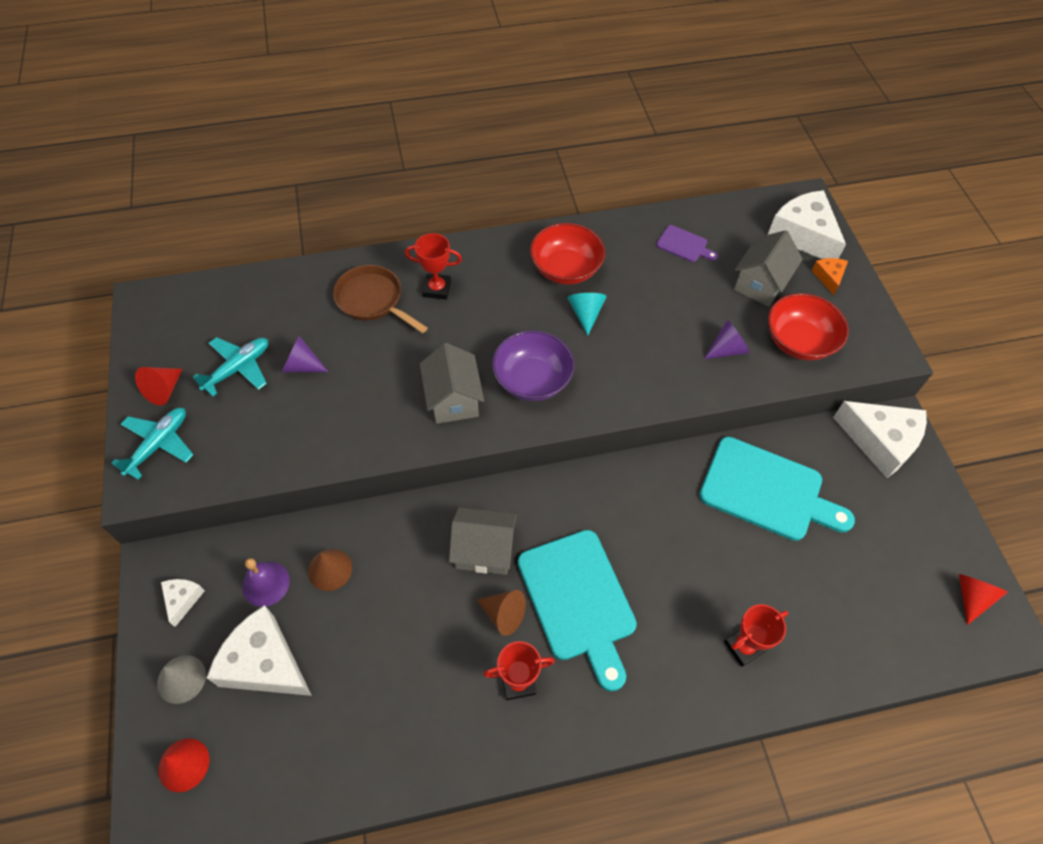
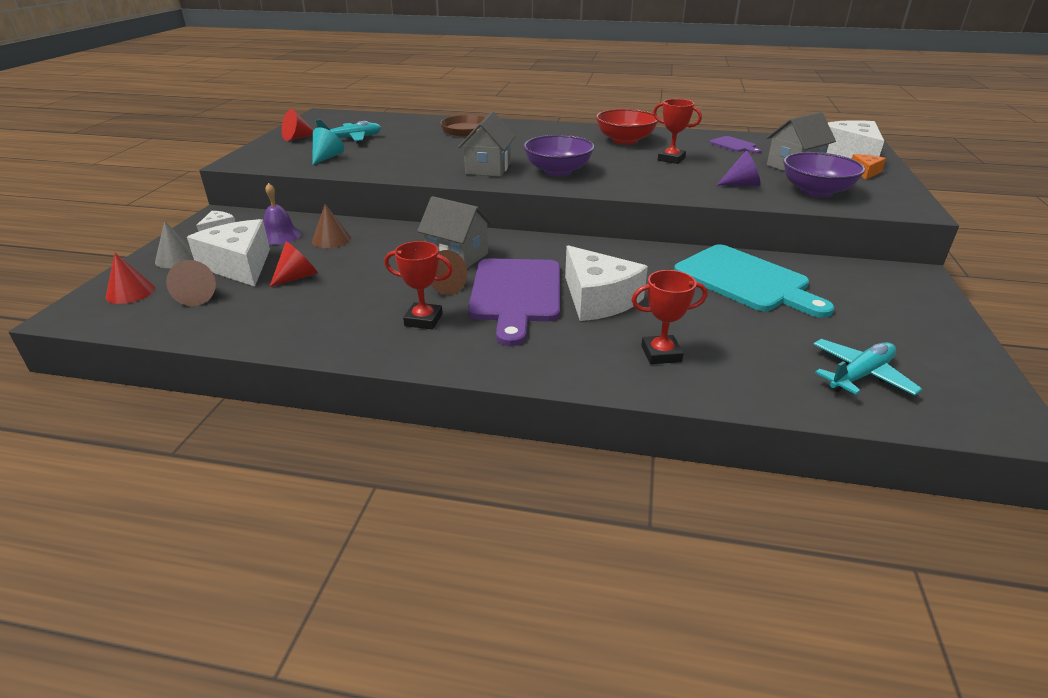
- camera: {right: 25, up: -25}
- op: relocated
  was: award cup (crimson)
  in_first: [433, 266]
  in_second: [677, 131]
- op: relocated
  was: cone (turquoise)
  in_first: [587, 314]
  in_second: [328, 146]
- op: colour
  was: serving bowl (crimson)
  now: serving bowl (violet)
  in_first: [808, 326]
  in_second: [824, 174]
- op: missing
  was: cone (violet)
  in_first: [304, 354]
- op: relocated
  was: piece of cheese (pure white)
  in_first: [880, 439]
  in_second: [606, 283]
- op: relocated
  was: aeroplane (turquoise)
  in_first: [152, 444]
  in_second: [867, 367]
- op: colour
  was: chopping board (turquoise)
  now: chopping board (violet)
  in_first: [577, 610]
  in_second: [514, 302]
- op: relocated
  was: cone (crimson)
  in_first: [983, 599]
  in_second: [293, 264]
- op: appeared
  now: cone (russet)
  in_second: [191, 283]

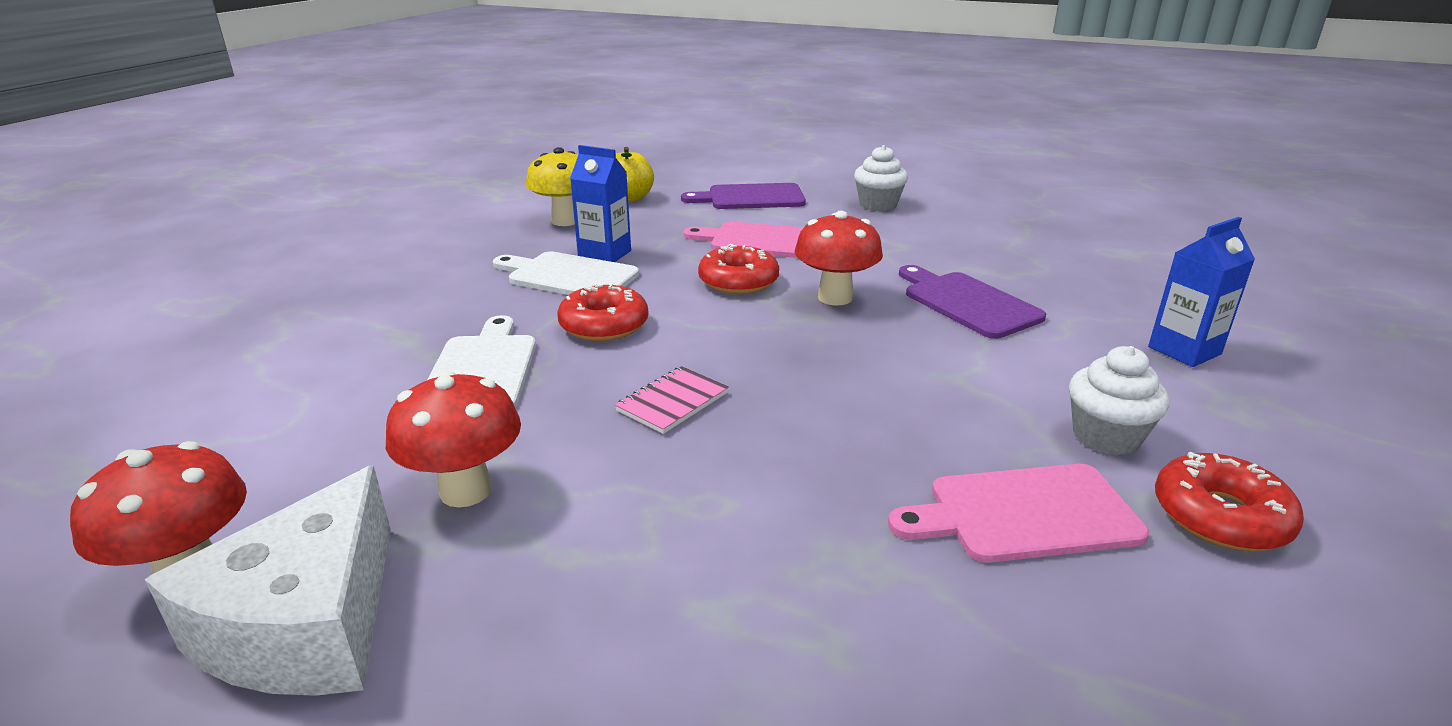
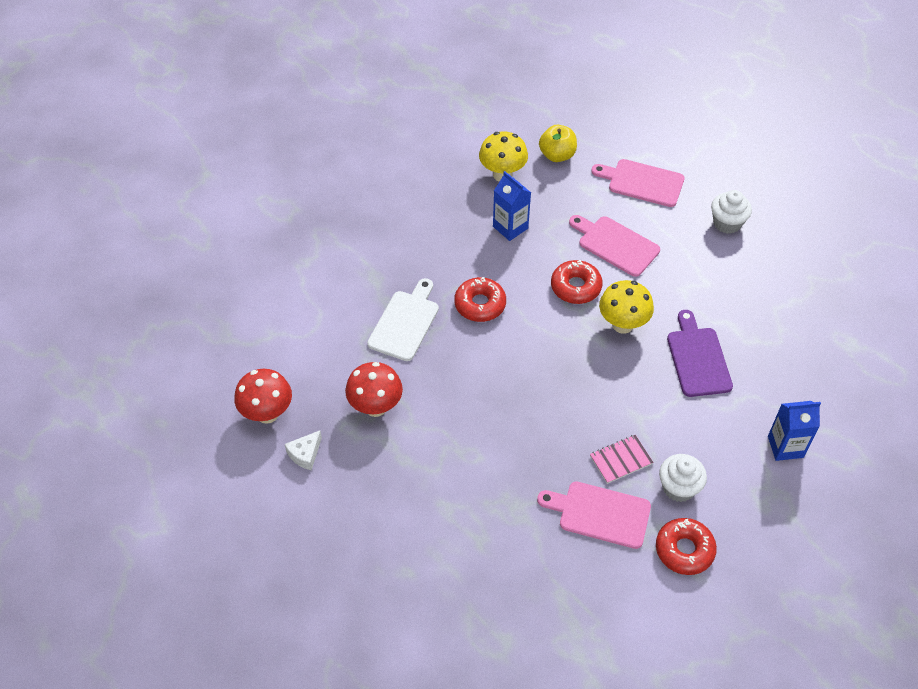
- camera: {right: 25, up: 25}
- op: colour
  was: chopping board (violet)
  now: chopping board (pink)
  in_first: [743, 196]
  in_second: [638, 183]
- op: colour
  was: toadstool (crimson)
  now: toadstool (yellow)
  in_first: [839, 258]
  in_second: [626, 307]
- op: missing
  was: chopping board (pure white)
  in_first: [566, 273]
- op: relocated
  was: notebook (pink)
  in_first: [672, 400]
  in_second: [621, 459]
- op: size
  was: piece of cheese (pure white)
  in_first: [267, 580]
  in_second: [303, 450]
  ratio: 0.44

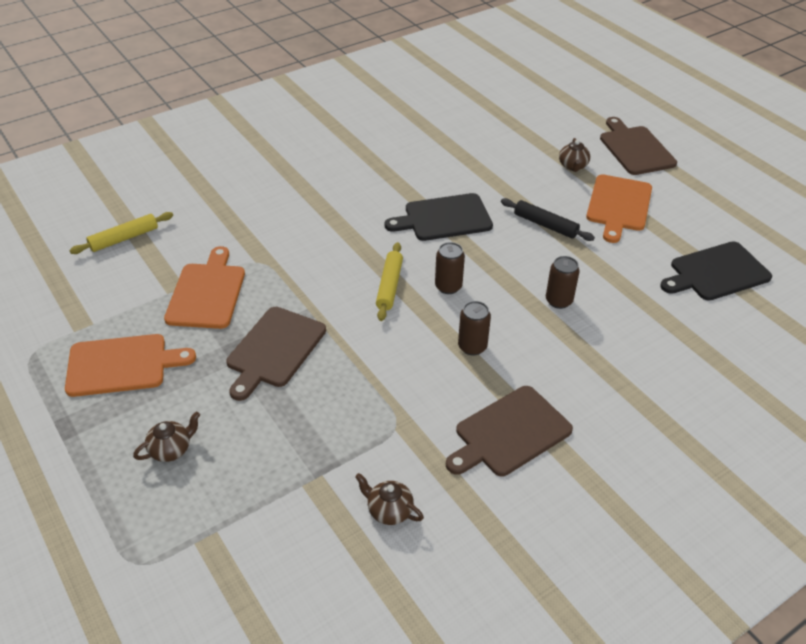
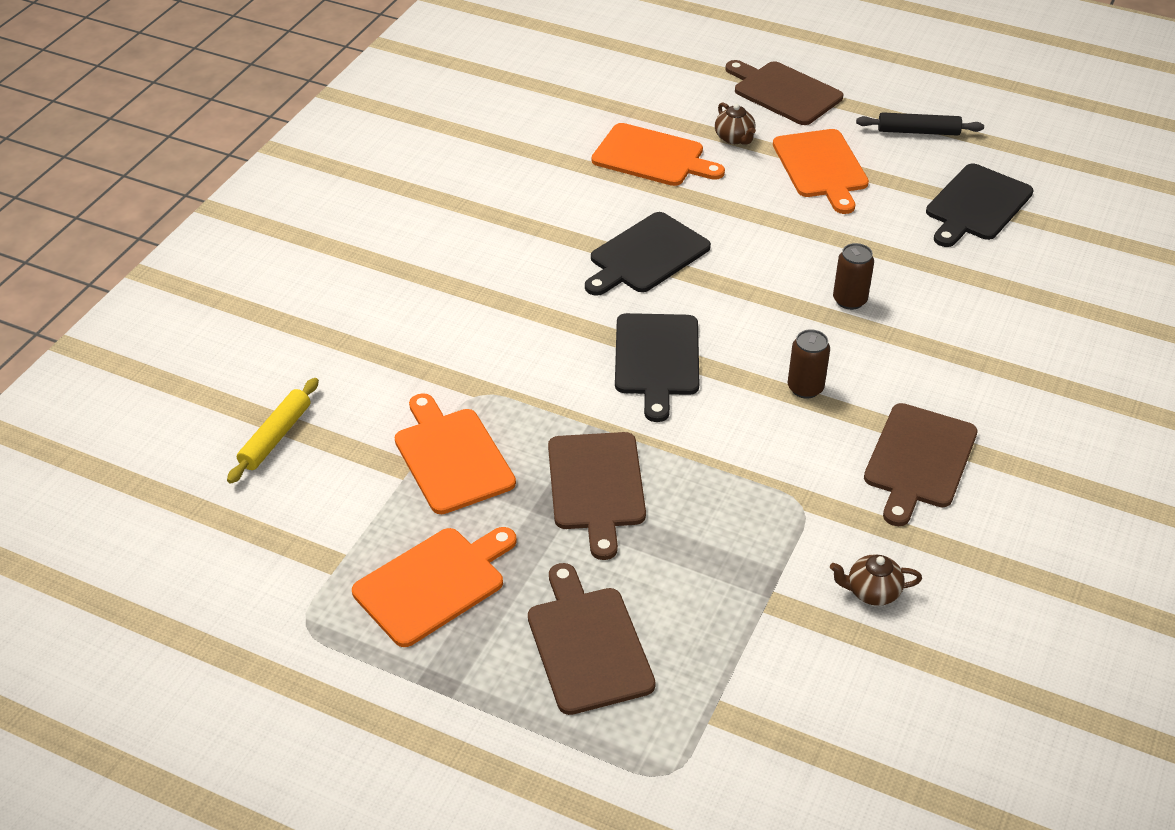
- camera: {right: -30, up: 0}
- op: relocated
  was: pastry roller (black)
  in_first: [548, 219]
  in_second: [920, 124]
- op: exchanged
  was: pastry roller (yellow)
  now: chopping board (black)
  in_first: [389, 281]
  in_second: [657, 367]
- op: missing
  was: tin (russet)
  in_first: [450, 268]
- op: exchanged
  was: tea pot (russet)
  now: chopping board (russet)
  in_first: [166, 437]
  in_second: [592, 639]
- op: appeared
  now: chopping board (orange-coloured)
  in_second: [658, 154]

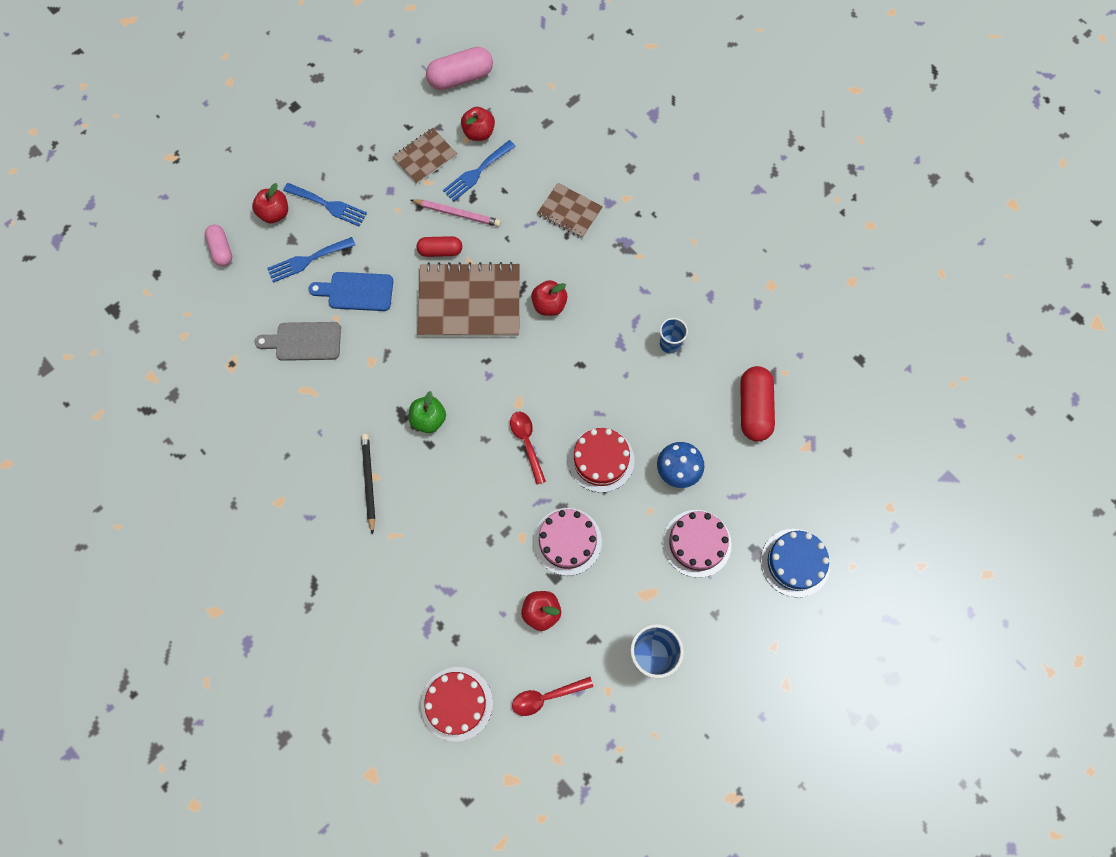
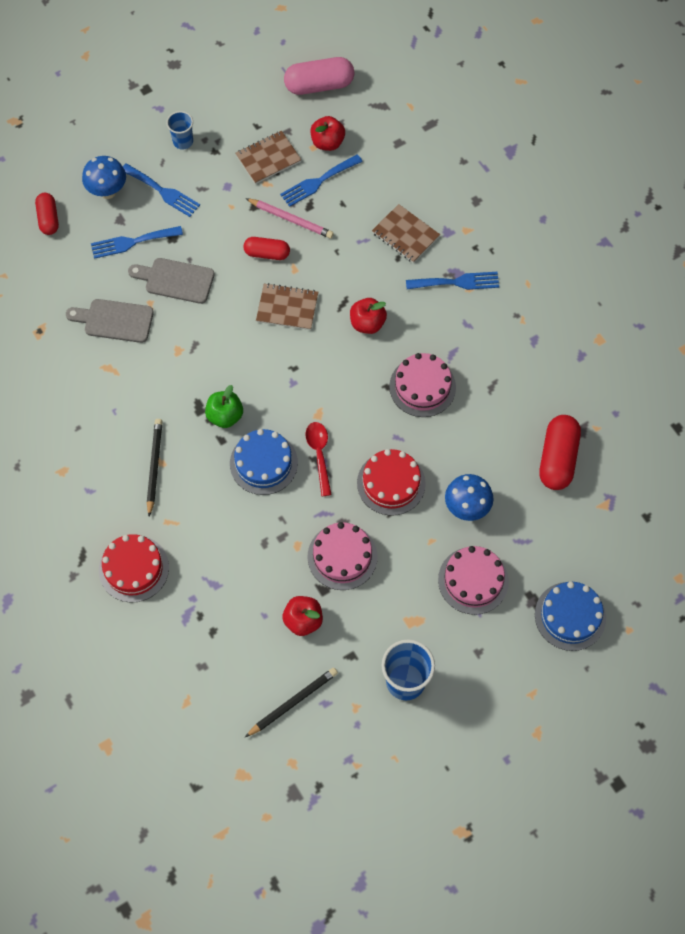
- camera: {right: 10, up: -5}
- op: exchanged
  was: apple (crimson)
  now: toadstool (blue)
  in_first: [270, 203]
  in_second: [104, 177]
- op: colour
  was: pill shape (pink)
  now: pill shape (crimson)
  in_first: [218, 245]
  in_second: [47, 214]
- op: size
  was: notebook (russet)
  in_first: [468, 299]
  in_second: [287, 306]
  ratio: 0.54
- op: colour
  was: chopping board (blue)
  now: chopping board (grey)
  in_first: [350, 291]
  in_second: [171, 281]
- op: relocated
  was: tumbler (blue)
  in_first: [674, 335]
  in_second: [179, 130]
- op: relocated
  was: layer cake (crimson)
  in_first: [457, 704]
  in_second: [134, 568]
- op: exchanged
  was: spoon (crimson)
  now: wooden pencil (black)
  in_first: [552, 696]
  in_second: [291, 702]
- op: appeared
  now: dinner fork (blue)
  in_second: [452, 281]
- op: appeared
  now: layer cake (pink)
  in_second: [422, 385]
- op: appeared
  now: layer cake (blue)
  in_second: [264, 462]

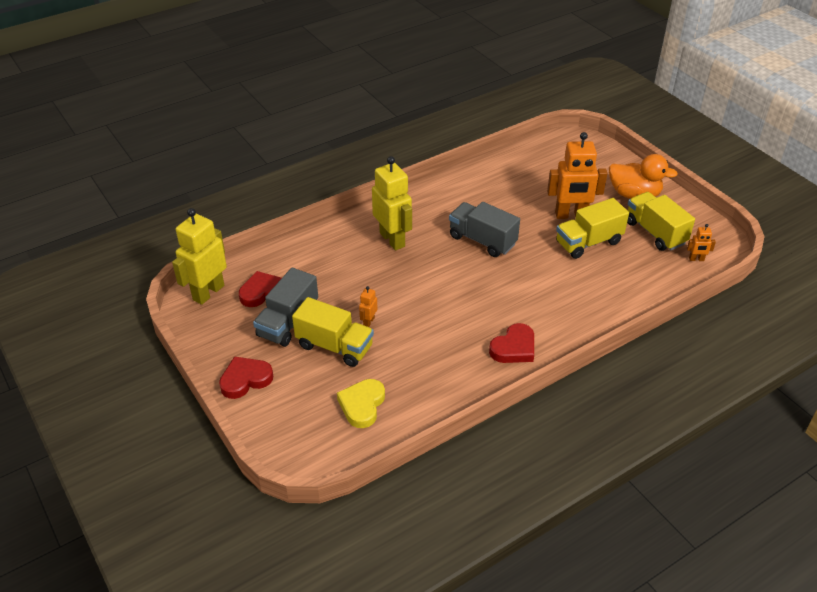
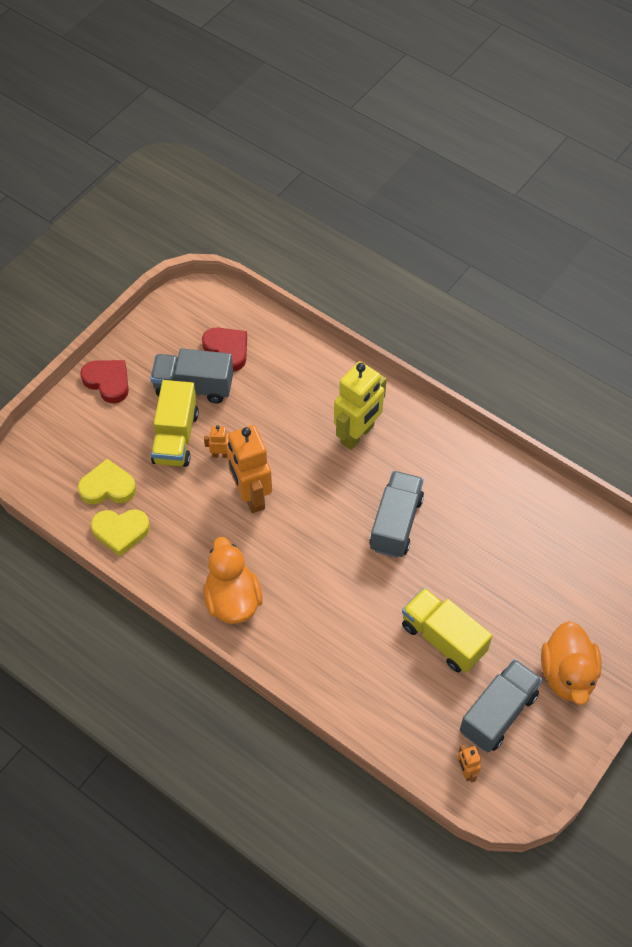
- camera: {right: 70, up: 15}
- op: relocated
  was: robot figure (orange-coloured)
  in_first: [577, 175]
  in_second: [249, 469]
- op: colour
  was: toy truck (yellow)
  now: toy truck (grey)
  in_first: [661, 221]
  in_second: [501, 705]
- op: missing
  was: robot figure (yellow)
  in_first: [199, 256]
- op: exchanged
  was: heart (crimson)
  now: rubber duck (orange-coloured)
  in_first: [511, 343]
  in_second: [233, 580]
- op: appeared
  now: heart (yellow)
  in_second: [120, 532]

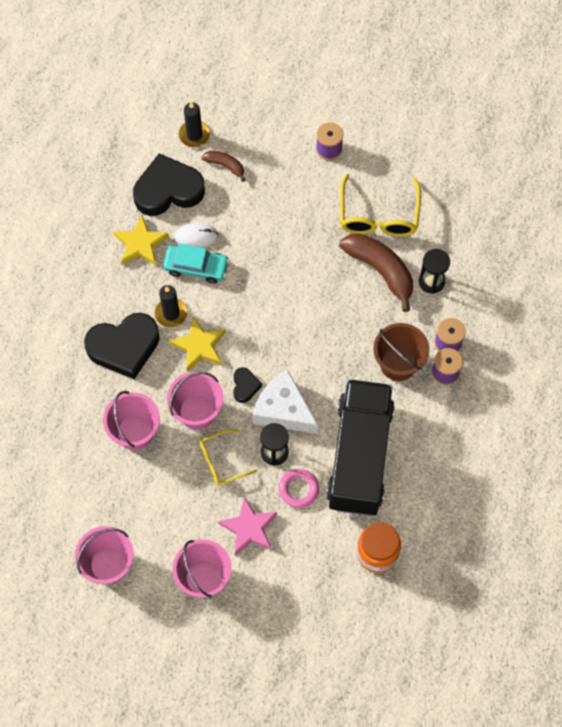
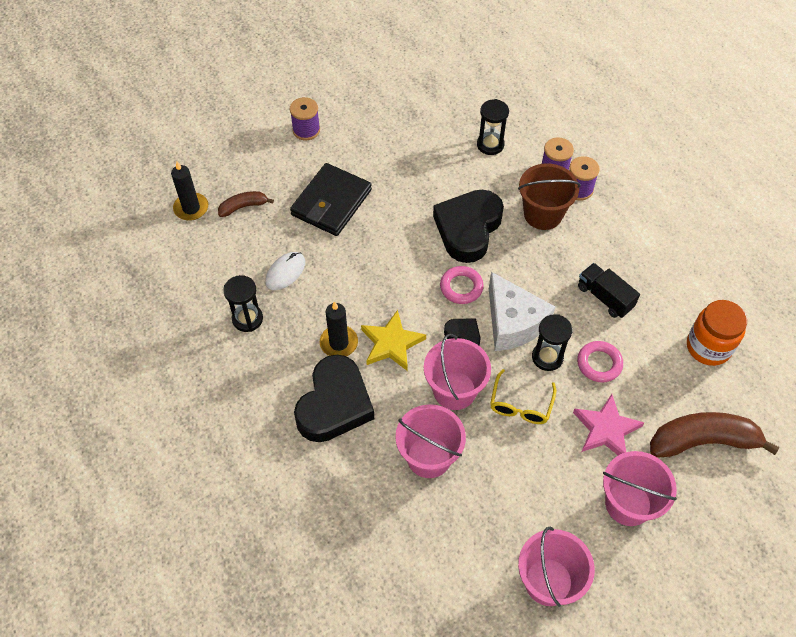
- camera: {right: -50, up: -10}
- op: relocated
  was: heart (black)
  in_first: [169, 184]
  in_second: [468, 226]
- op: missing
  was: spectacles (yellow)
  in_first: [380, 205]
- op: exchanged
  was: star (yellow)
  now: hourglass (black)
  in_first: [141, 240]
  in_second: [243, 303]
- op: relocated
  was: toy banana (russet)
  in_first: [376, 272]
  in_second: [715, 435]
- op: missing
  was: car (turquoise)
  in_first: [196, 264]
- op: spun
  was: piece of cheese (pure white)
  in_first: [285, 402]
  in_second: [522, 311]
  clockwise: -105
- op: size
  was: toy truck (black)
  in_first: [360, 447]
  in_second: [609, 290]
  ratio: 0.42
- op: appeared
  now: billfold (black)
  in_second: [331, 199]
- op: appeared
  now: hoop (pink)
  in_second: [462, 285]

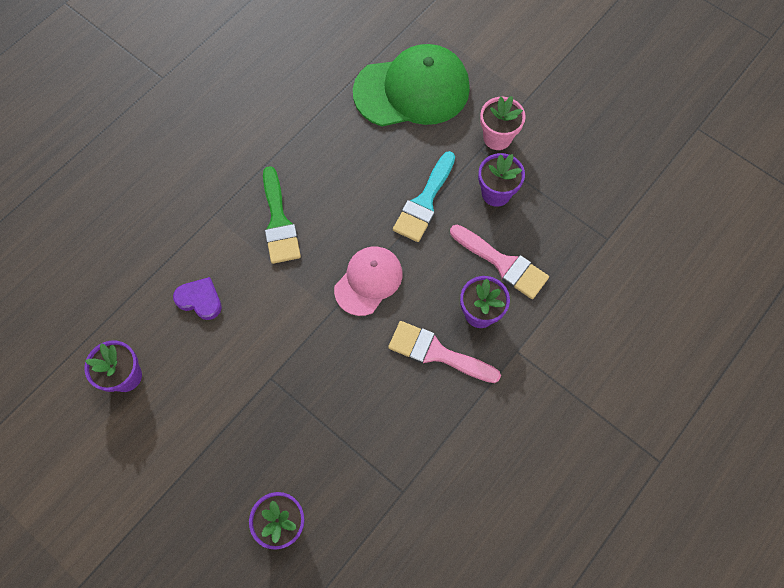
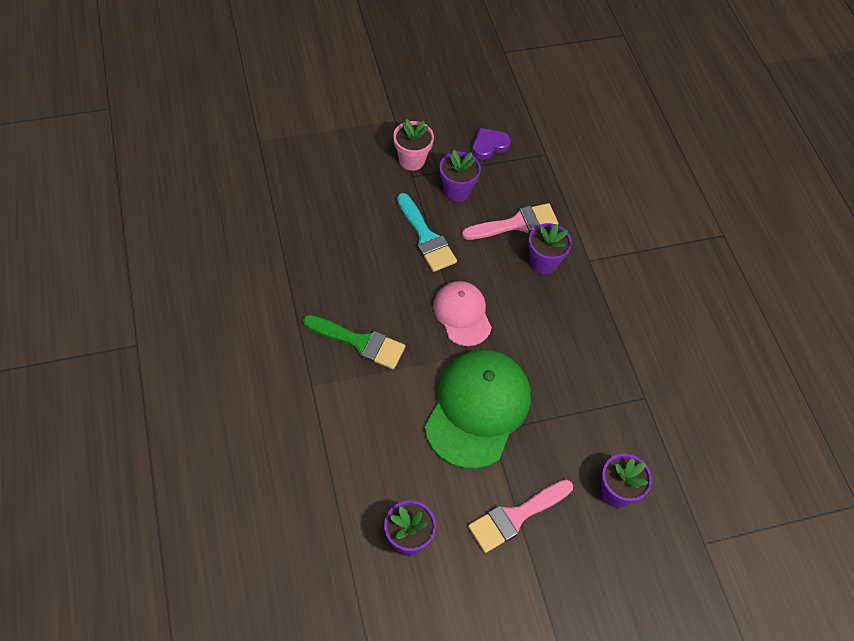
- camera: {right: -60, up: -10}
- op: relocated
  was: peaked cap (green)
  in_first: [411, 85]
  in_second: [477, 409]
- op: relocated
  was: heart (violet)
  in_first: [197, 298]
  in_second: [491, 144]
- op: relocated
  was: paint brush (pink)
  in_first: [444, 352]
  in_second: [520, 516]

